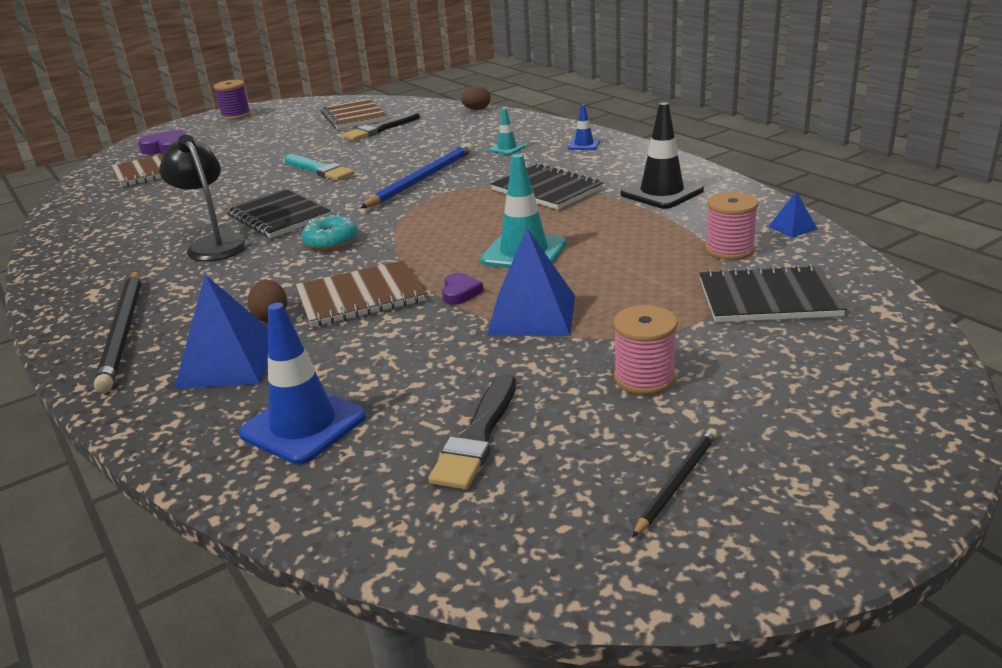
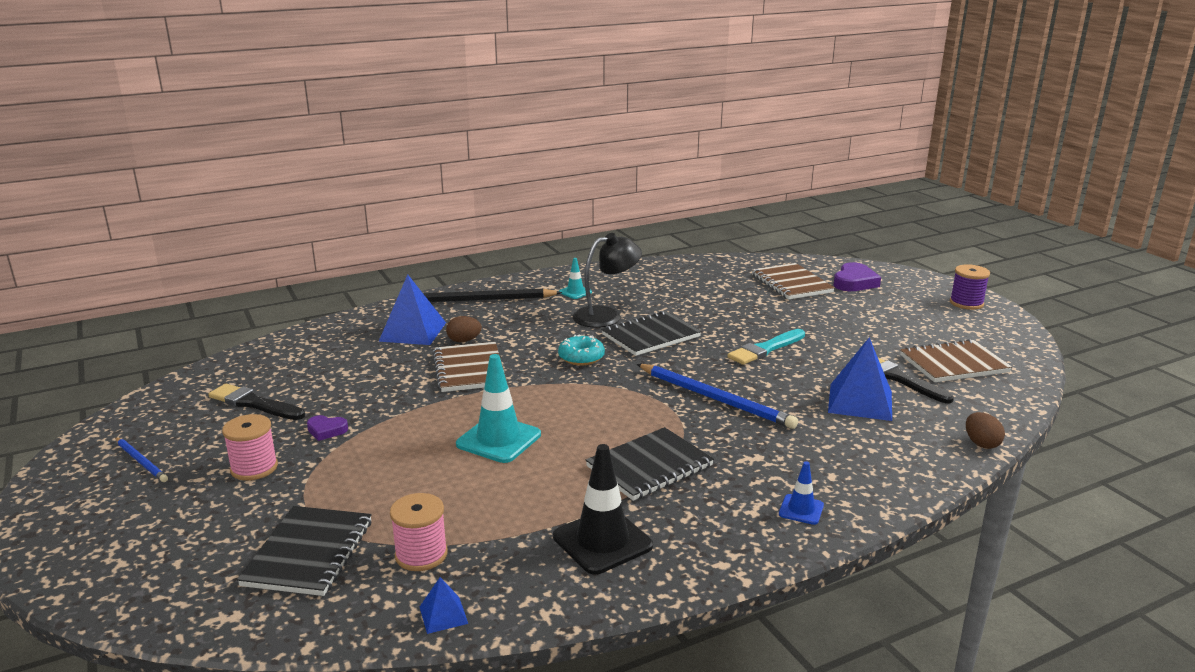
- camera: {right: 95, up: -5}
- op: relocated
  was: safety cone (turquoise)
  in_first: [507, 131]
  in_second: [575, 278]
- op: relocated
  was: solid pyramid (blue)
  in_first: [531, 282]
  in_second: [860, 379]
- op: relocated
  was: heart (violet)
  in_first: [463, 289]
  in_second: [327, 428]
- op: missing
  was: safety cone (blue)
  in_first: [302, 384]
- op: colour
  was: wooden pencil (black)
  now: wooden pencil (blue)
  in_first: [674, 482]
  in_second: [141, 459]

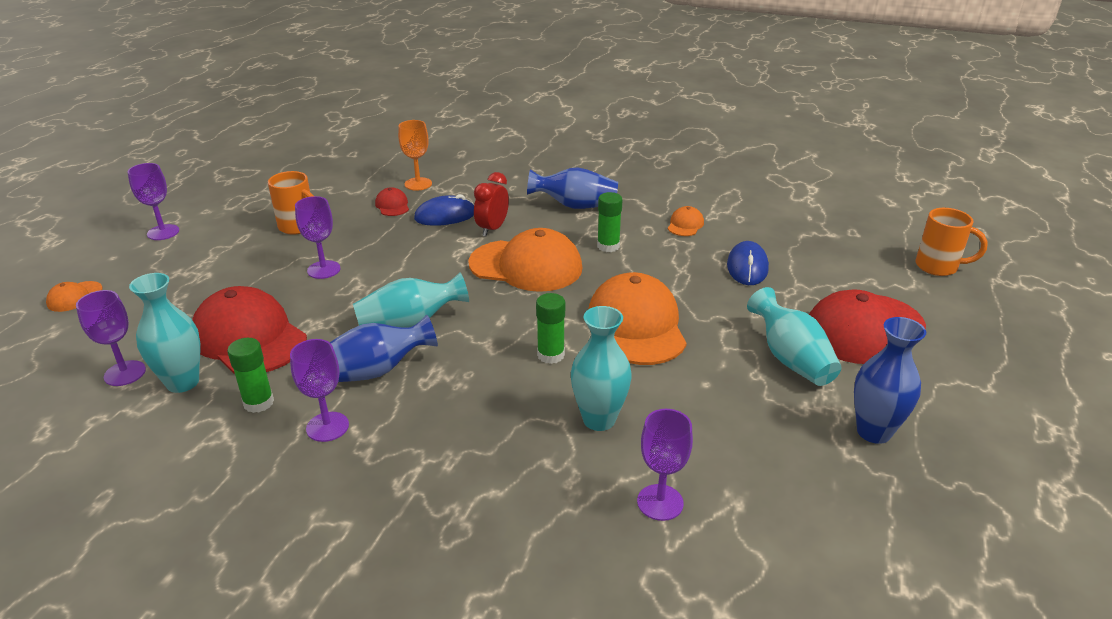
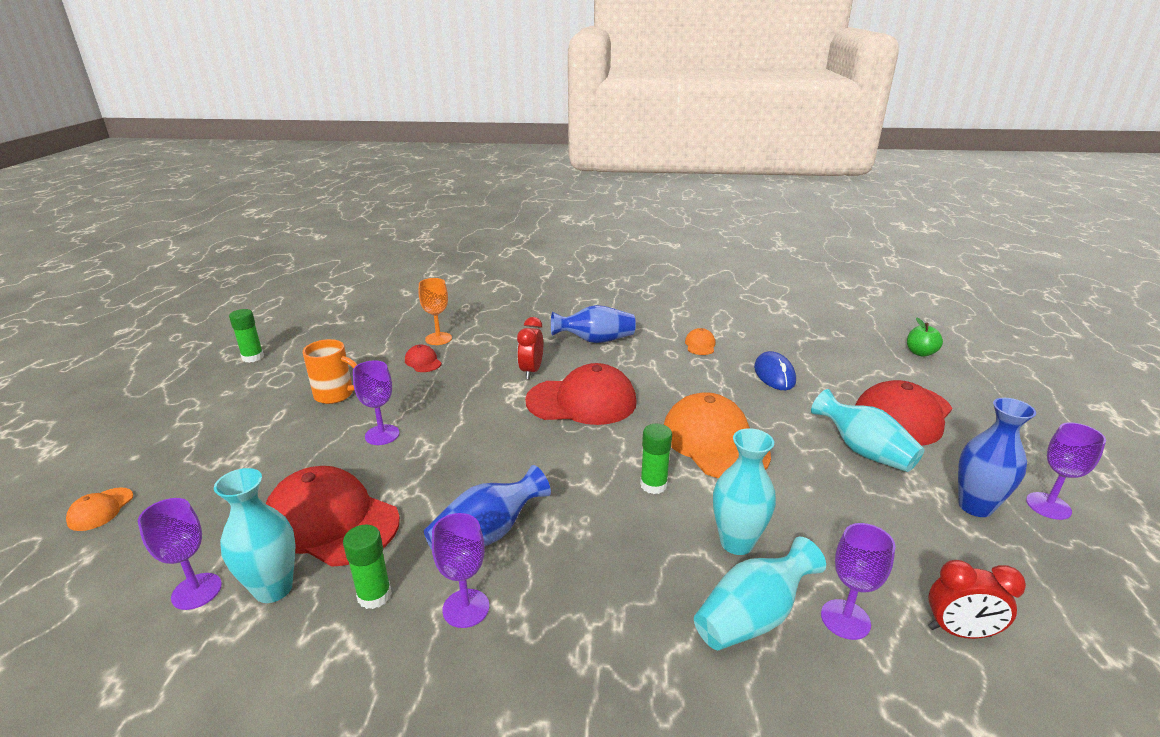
- camera: {right: -15, up: -5}
- op: relocated
  was: wine glass (violet)
  in_first: [153, 201]
  in_second: [1066, 471]
- op: relocated
  was: glue stick (green)
  in_first: [610, 222]
  in_second: [246, 336]
- op: missing
  was: PC mouse (blue)
  in_first: [444, 210]
- op: exchanged
  was: coffee mug (orange-coloured)
  now: apple (green)
  in_first: [951, 242]
  in_second: [925, 337]
- op: colour
  was: peaked cap (orange-coloured)
  now: peaked cap (crimson)
  in_first: [525, 260]
  in_second: [581, 394]
- op: relocated
  was: tall vase (turquoise)
  in_first: [411, 300]
  in_second: [760, 593]
- op: appeared
  now: bedside clock (crimson)
  in_second: [977, 599]

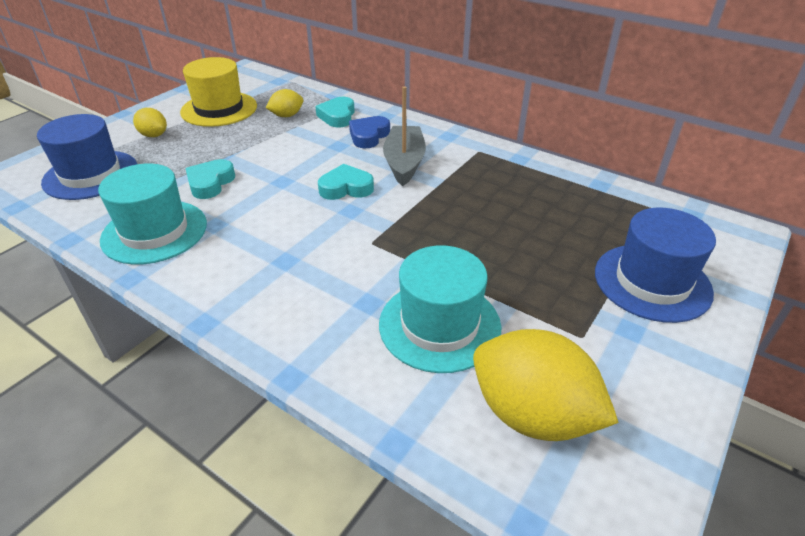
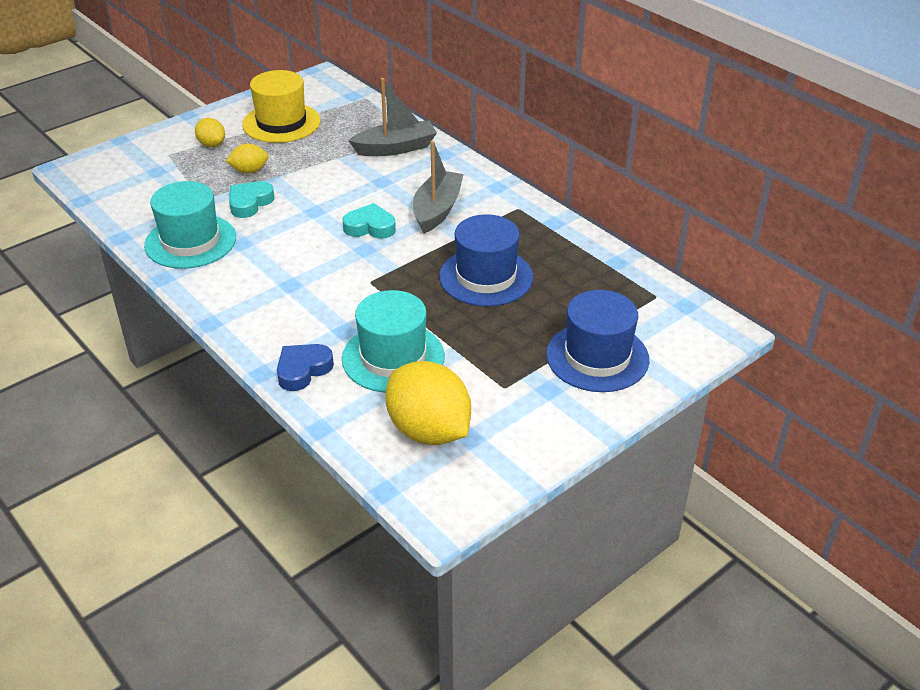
- camera: {right: 15, up: 0}
- op: relocated
  was: lemon (yellow)
  in_first: [284, 103]
  in_second: [247, 158]
- op: exchanged
  was: heart (turquoise)
  now: toy boat (grey)
  in_first: [335, 112]
  in_second: [392, 117]
- op: relocated
  was: tall hat (blue)
  in_first: [87, 157]
  in_second: [486, 260]
- op: relocated
  was: heart (blue)
  in_first: [369, 132]
  in_second: [305, 367]

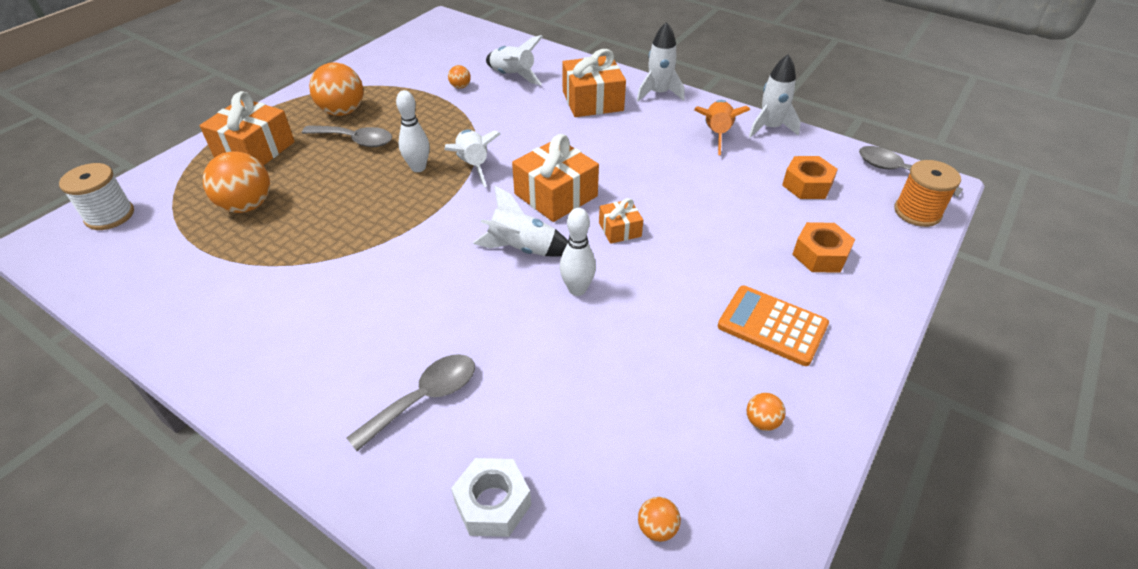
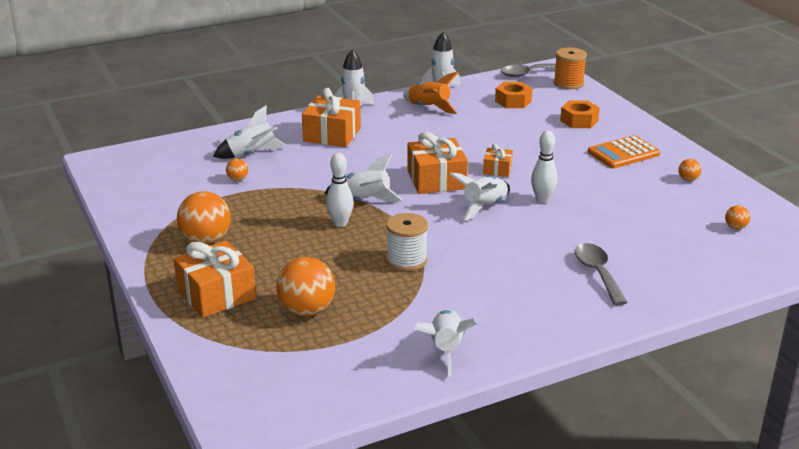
- camera: {right: -60, up: -15}
- op: missing
  was: spoon (grey)
  in_first: [347, 136]
- op: relocated
  was: reel of thread (pure white)
  in_first: [96, 196]
  in_second: [407, 242]
- op: missing
  was: hexagon nut (pure white)
  in_first: [491, 497]
- op: appeared
  now: rocket (pure white)
  in_second: [445, 343]

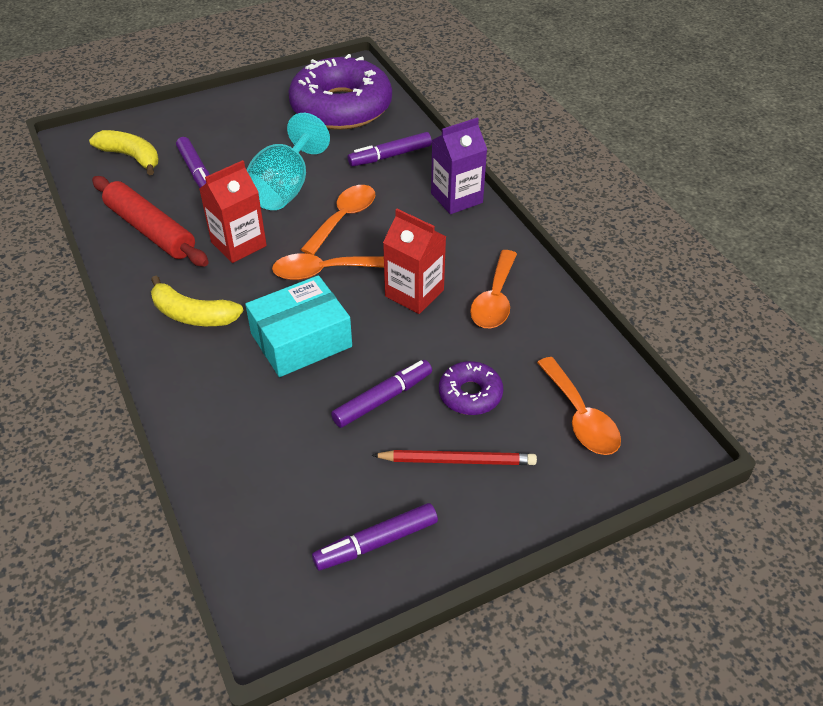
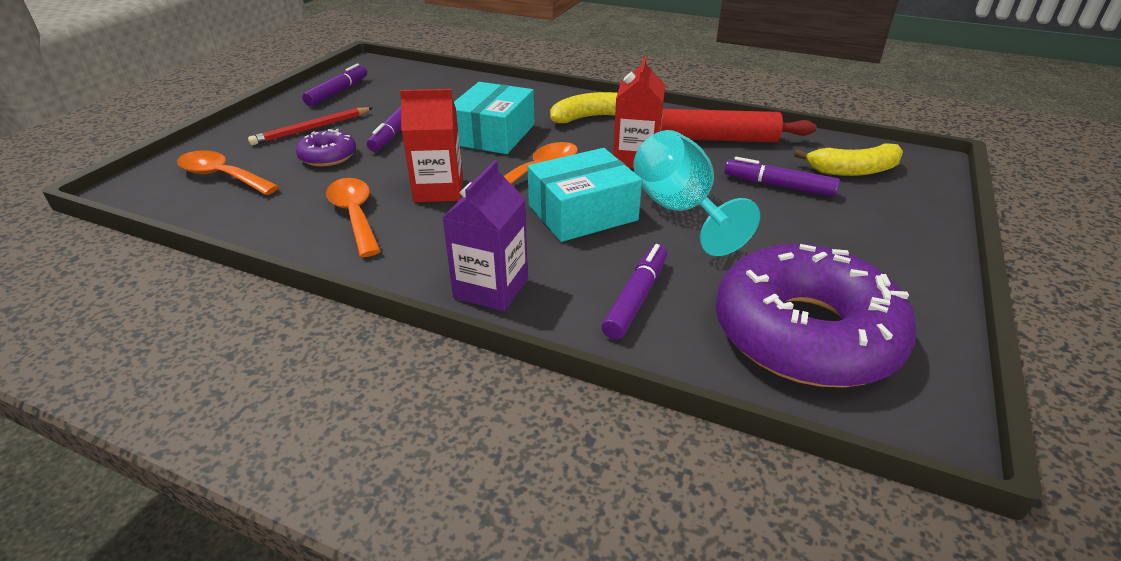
- camera: {right: 140, up: -10}
- op: exchanged
  was: spoon (orange-coloured)
  now: package (turquoise)
  in_first: [337, 220]
  in_second: [585, 195]

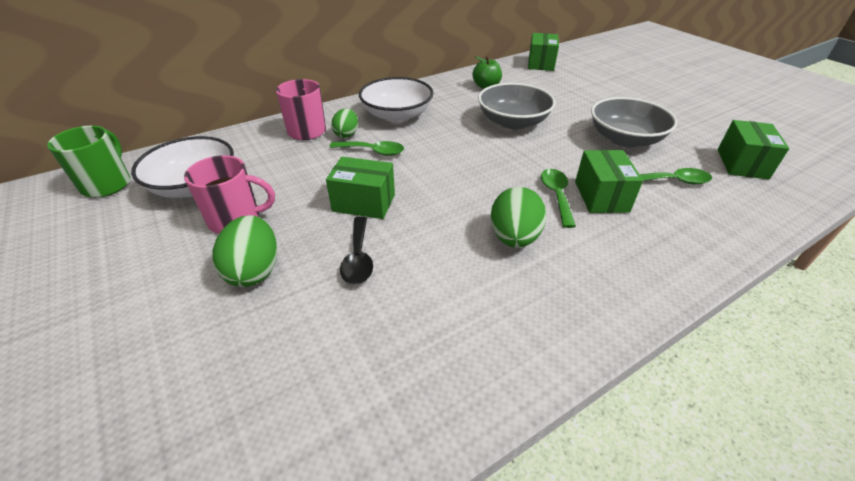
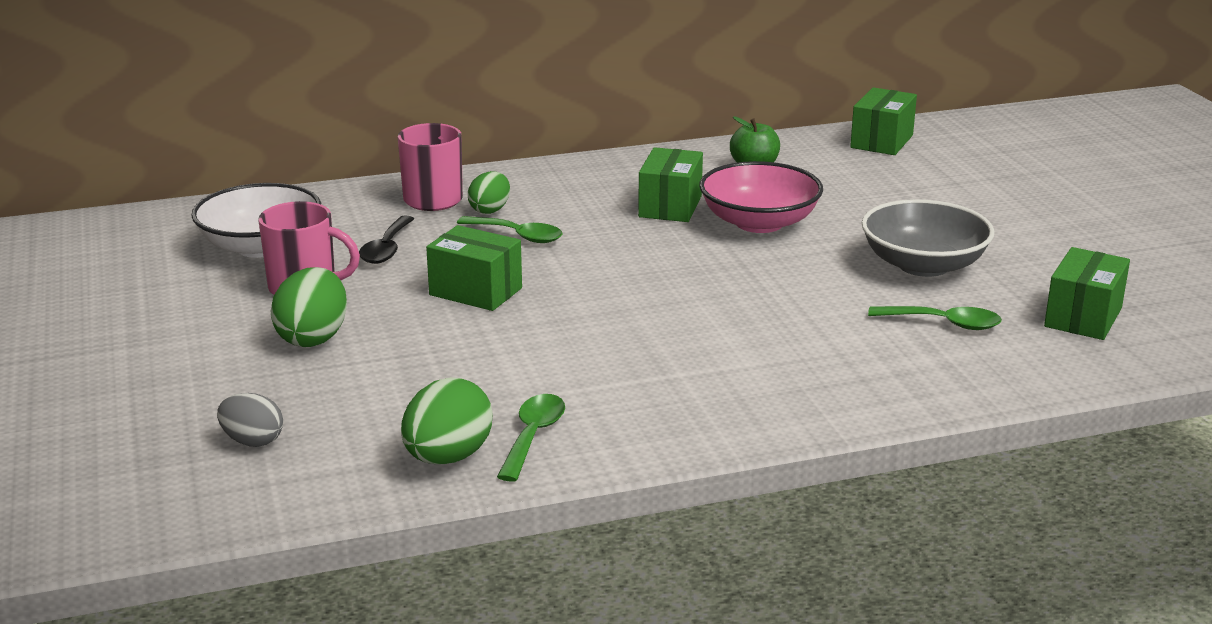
- camera: {right: 15, up: -15}
- op: missing
  was: serving bowl (pure white)
  in_first: [396, 99]
- op: colour
  was: serving bowl (grey)
  now: serving bowl (pink)
  in_first: [516, 106]
  in_second: [761, 197]
- op: missing
  was: coffee mug (green)
  in_first: [88, 162]
- op: relocated
  was: package (green)
  in_first: [609, 181]
  in_second: [670, 184]
- op: relocated
  was: spoon (green)
  in_first: [558, 198]
  in_second: [531, 438]
- op: relocated
  was: egg (green)
  in_first: [518, 217]
  in_second: [446, 421]
- op: relocated
  was: spoon (black)
  in_first: [356, 250]
  in_second: [386, 239]
- op: appeared
  now: egg (grey)
  in_second: [250, 420]

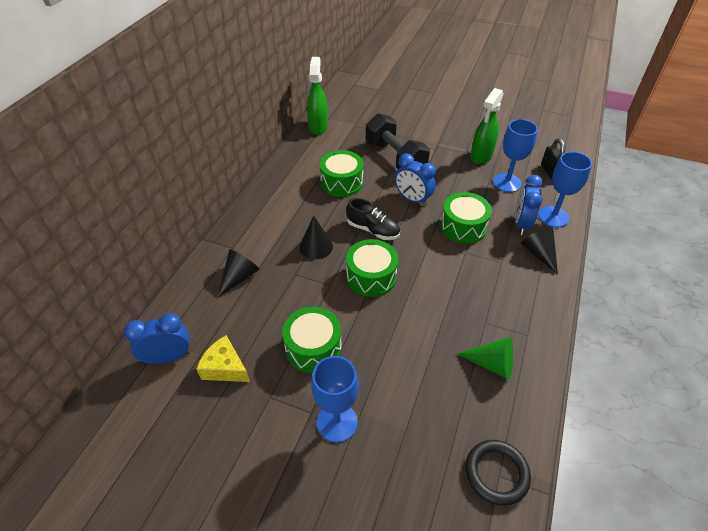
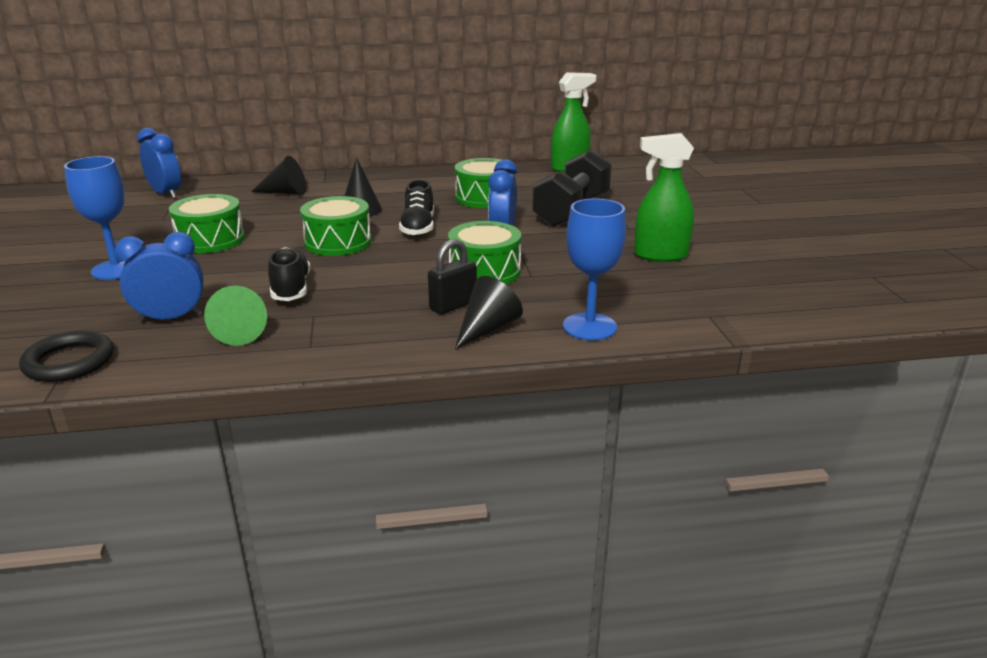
- camera: {right: 60, up: -20}
- op: missing
  was: wine glass (blue)
  in_first: [515, 155]
- op: relocated
  was: small lock (black)
  in_first: [553, 158]
  in_second: [452, 276]
- op: relocated
  was: bedside clock (blue)
  in_first: [529, 205]
  in_second: [159, 277]
- op: missing
  was: piece of cheese (yellow)
  in_first: [223, 358]
- op: appeared
  now: shoe (black)
  in_second: [289, 274]

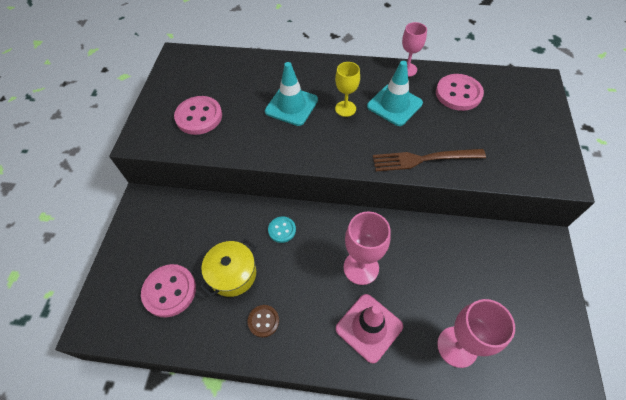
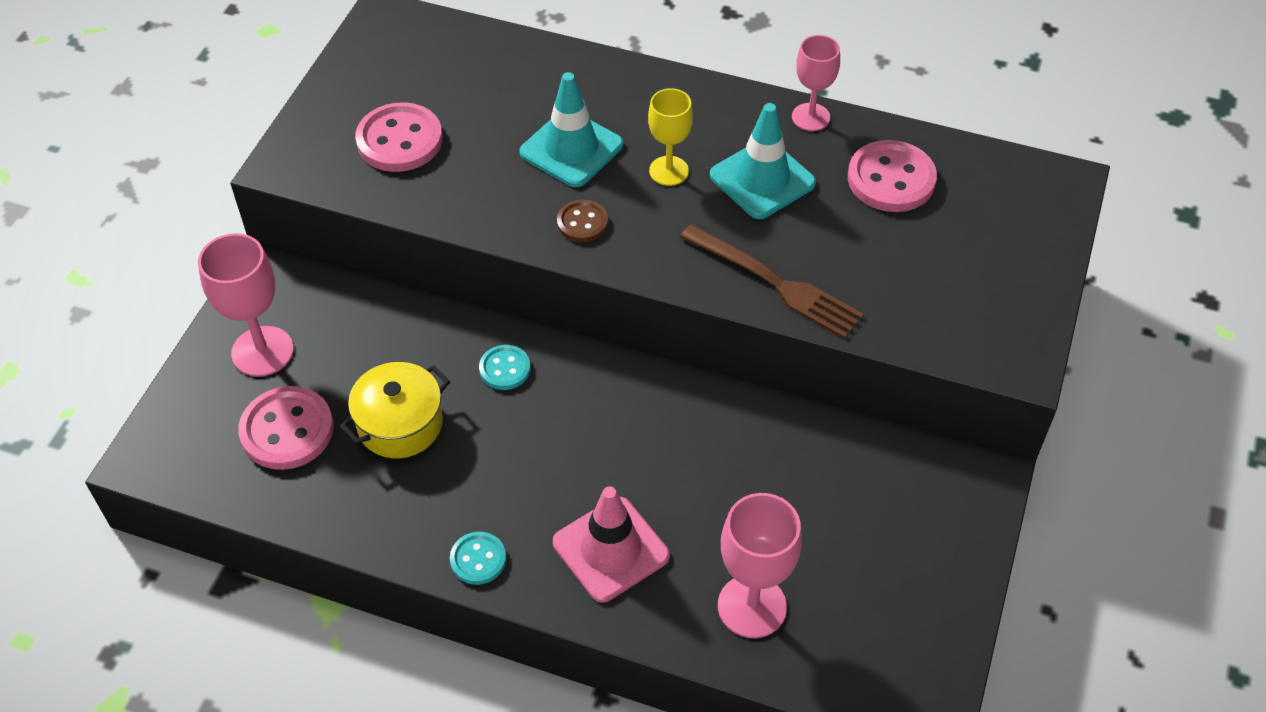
- camera: {right: 10, up: -5}
- op: spun
  was: dinner fork (russet)
  in_first: [429, 160]
  in_second: [772, 281]
  clockwise: -150
- op: relocated
  was: wine glass (pink)
  in_first: [367, 248]
  in_second: [246, 305]
- op: relocated
  was: button (russet)
  in_first: [263, 321]
  in_second: [582, 221]
- op: appeared
  now: button (turquoise)
  in_second: [478, 558]

